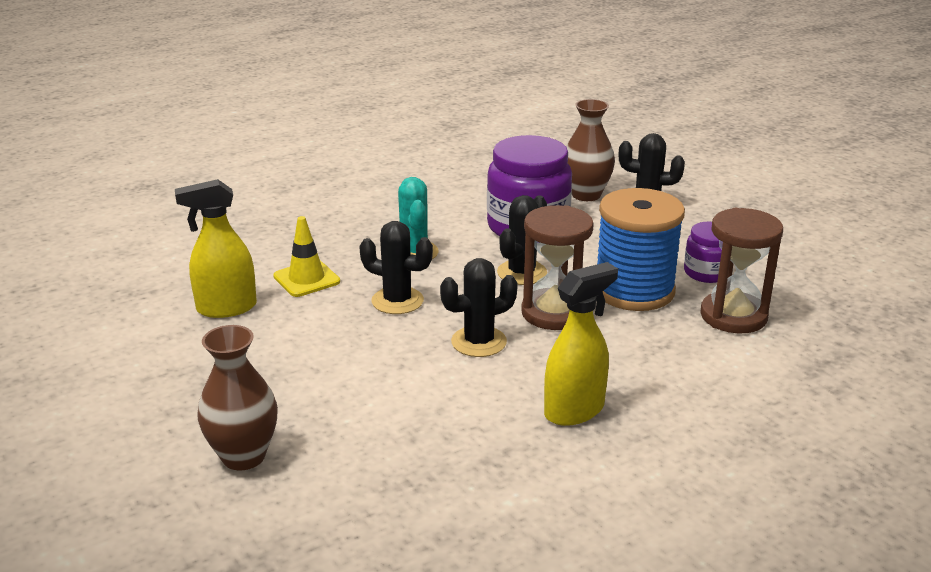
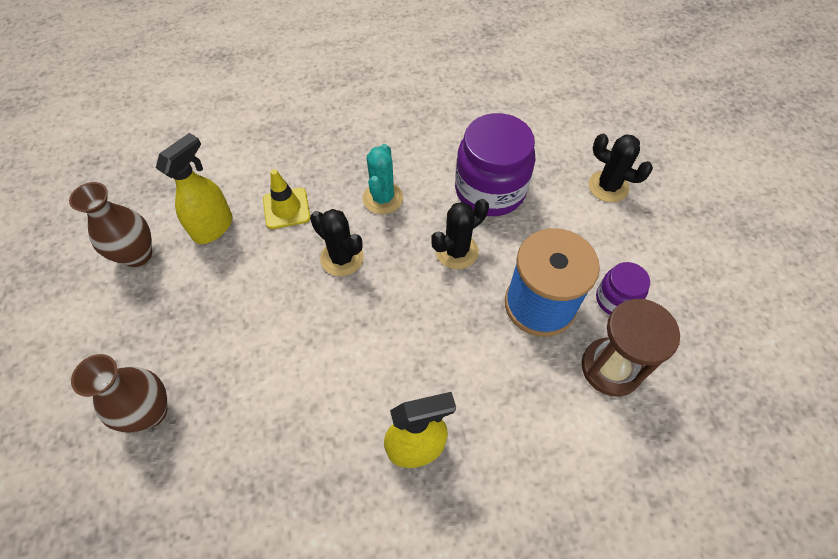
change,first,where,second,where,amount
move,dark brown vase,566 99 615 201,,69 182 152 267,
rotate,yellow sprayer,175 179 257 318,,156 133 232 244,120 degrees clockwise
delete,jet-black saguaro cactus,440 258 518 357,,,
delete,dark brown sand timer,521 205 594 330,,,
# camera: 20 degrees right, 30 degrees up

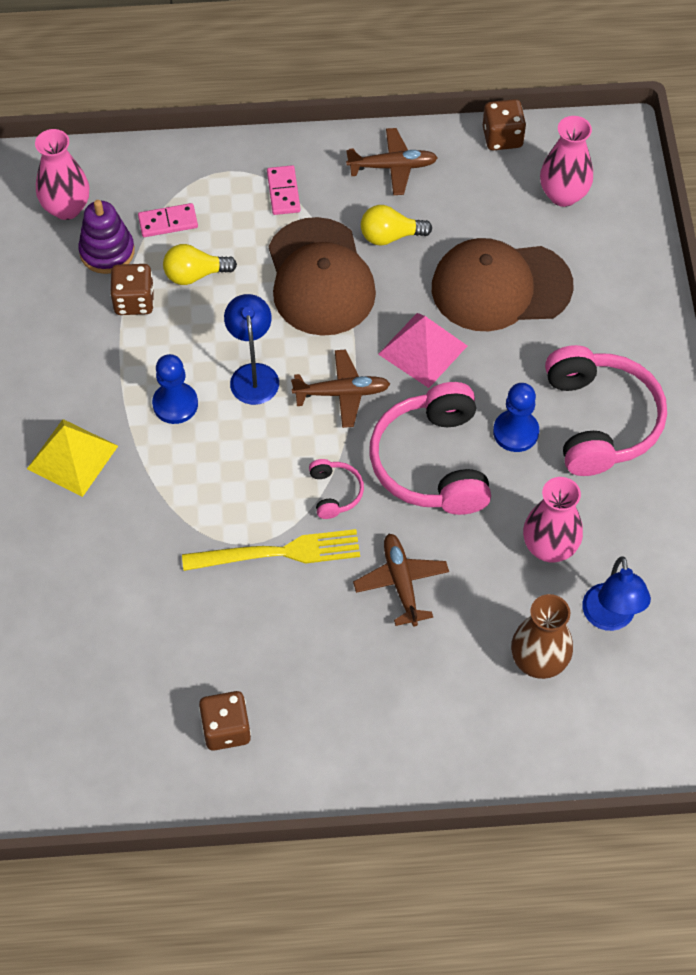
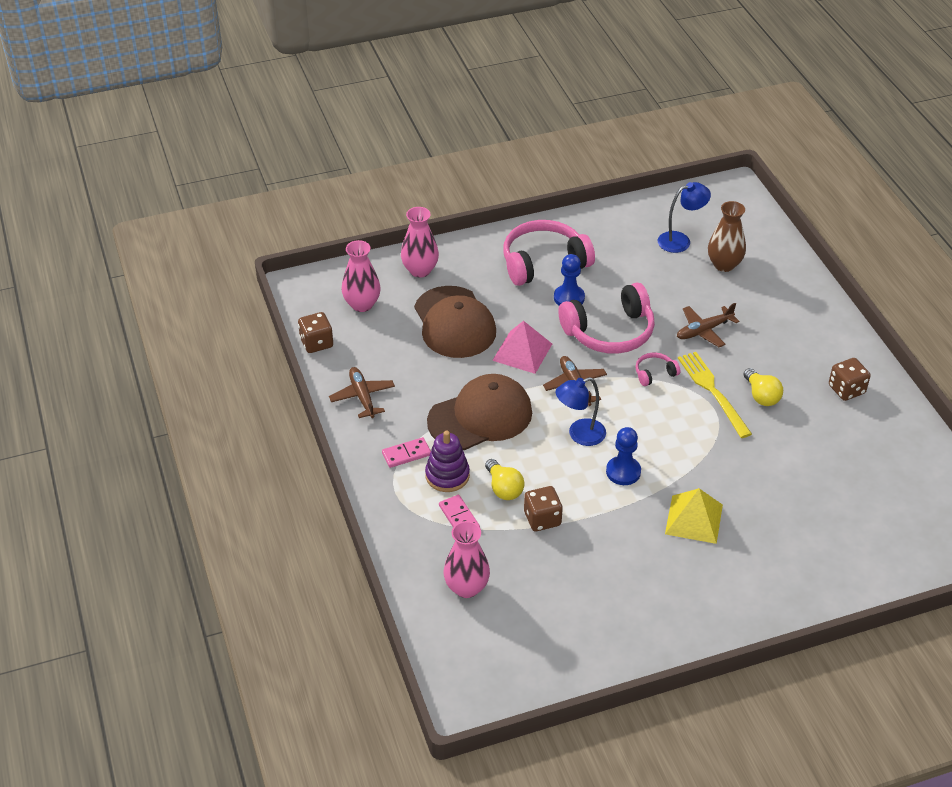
change,first,where,second,where,amount
move,rosy vase,523 477 583 563,,401 207 439 278,
move,purple ring stacker,78 200 135 274,,425 431 470 492,
move,yellow lightbulb,361 205 432 246,,744 368 783 406,
# camera: 105 degrees left, 15 degrees down

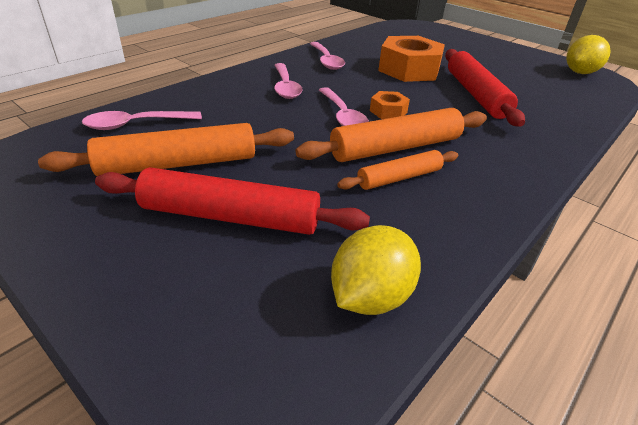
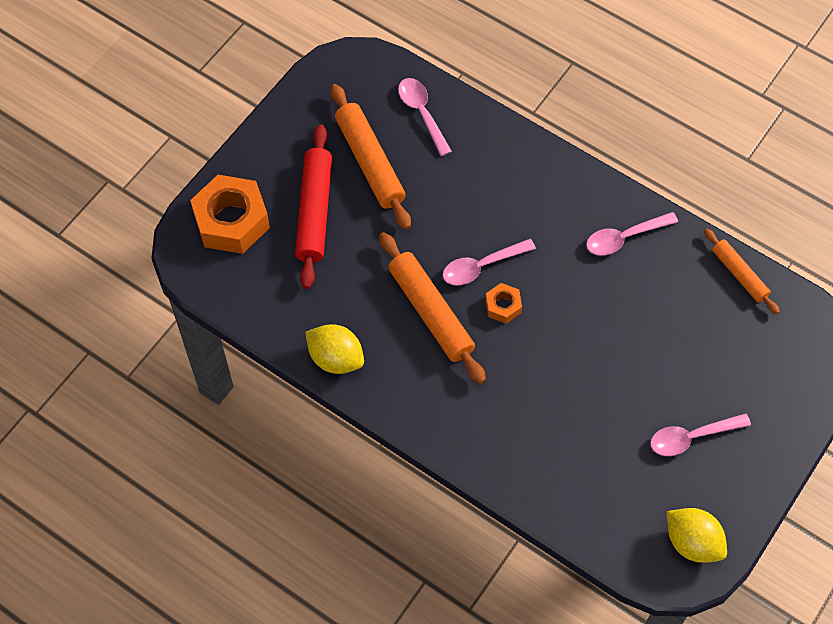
change,first,where,second,where,amount
move,orange-coloured nut,378 36 445 82,,190 175 270 254,
move,yellow lemon,331 225 421 315,,305 324 364 374,
move,rosy tablespoon,274 63 303 99,,650 413 751 456,
move,orange-coloured dough roller,337 150 458 190,,704 229 780 314,
delete,scarlet dough roller,445 49 525 127,,,
# camera: 85 degrees right, 25 degrees up

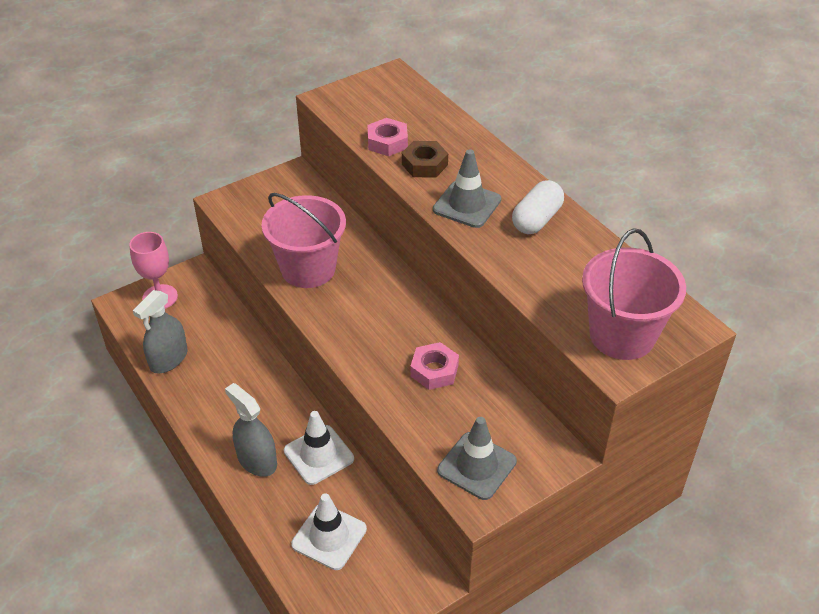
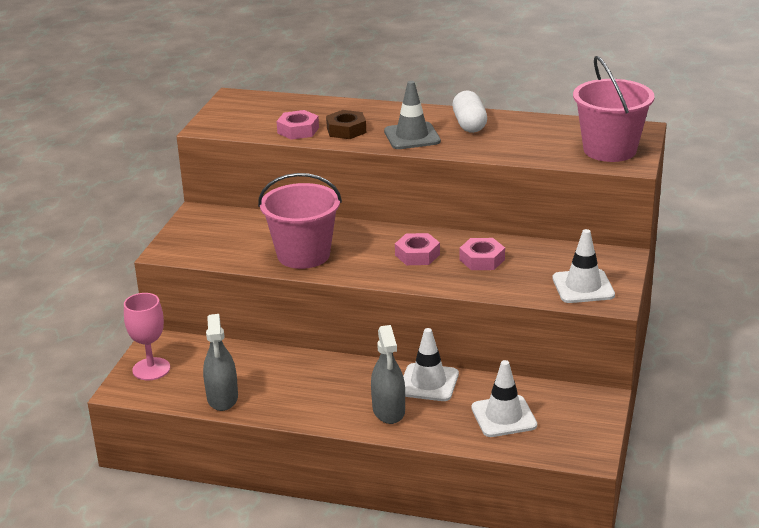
change,first,where,second,where,amount
rotate,gray sprayer,225 383 277 477,,371 325 405 424,105 degrees counterclockwise
insert,,,rosy nut,395 233 440 265,
recolor,gray road cone,437 417 517 500,pure white road cone,553 229 615 303,
# camera: 40 degrees left, 15 degrees down

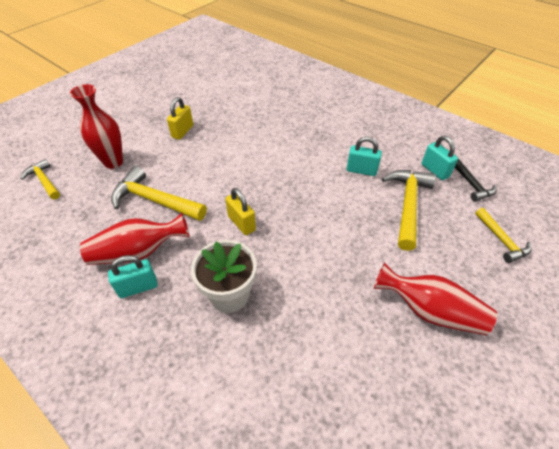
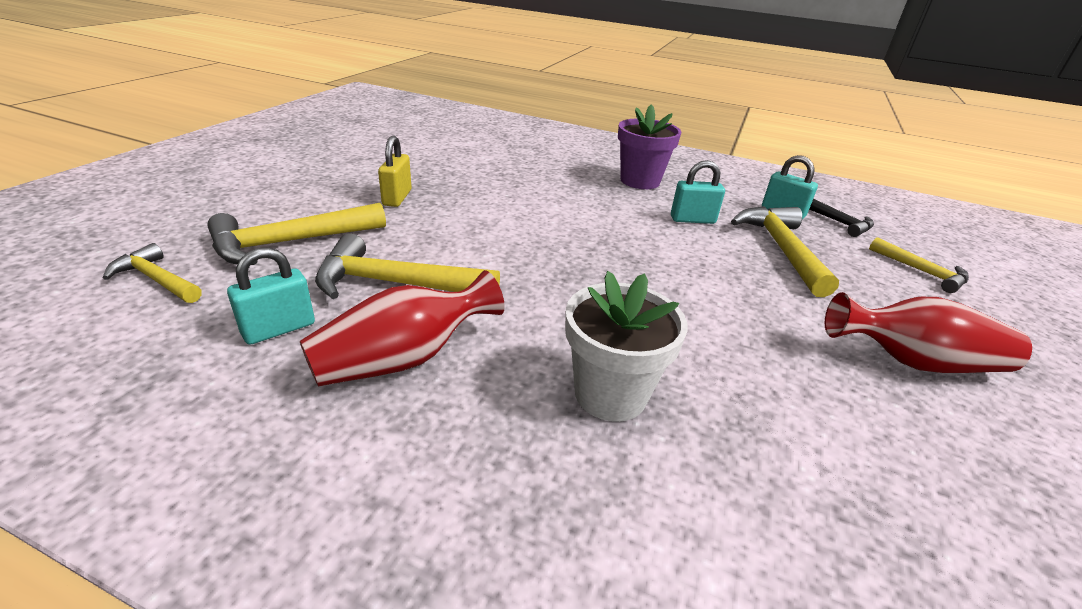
change,first,where,second,where,amount
replace,scarlet vase,70 84 123 169,yellow hammer,207 203 386 265,
move,turquoise lock,108 255 158 298,,227 247 315 345,
insert,,,purple flower pot,618 104 682 189,
delete,yellow lock,225 188 256 235,,,
# camera: 20 degrees left, 15 degrees down

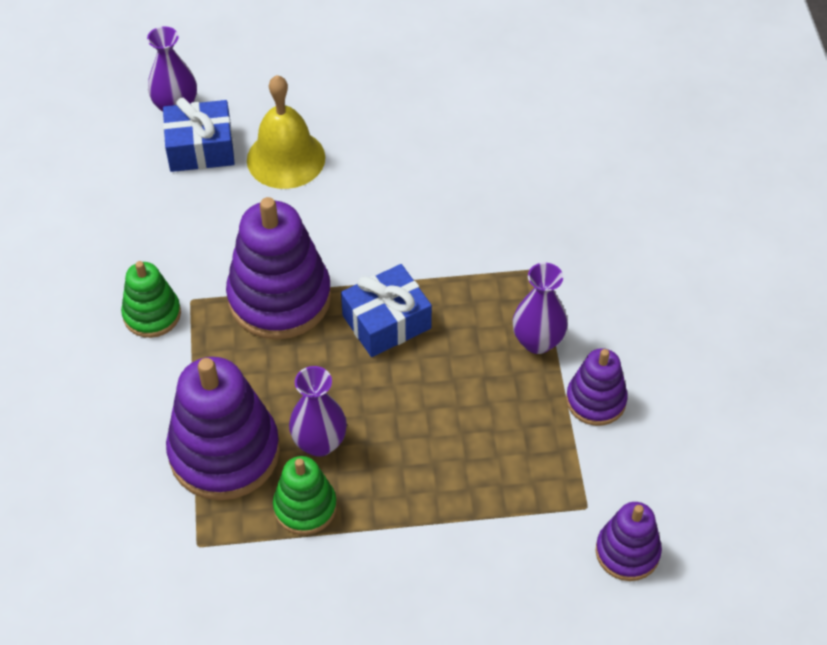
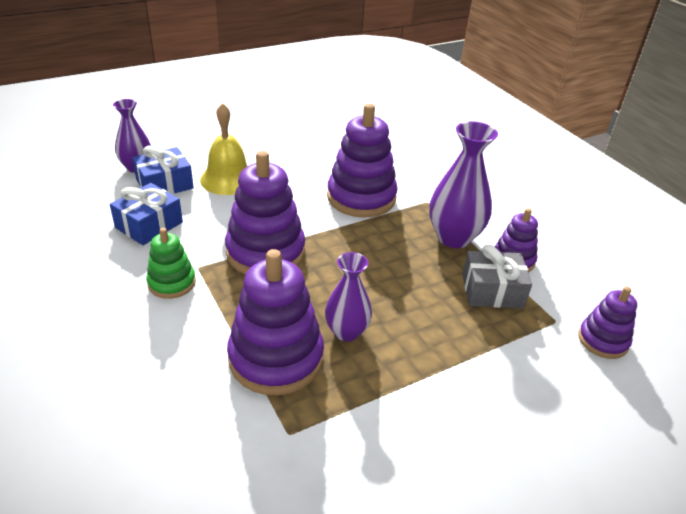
change,first,where,second,where,amount
move,blue wrapped gift,341 264 432 357,,110 183 183 245,
insert,,,purple ring stacker,327 103 398 218,
resize,purple vase,513 263 568 354,,429 121 498 248,x1.56
insert,,,gray wrapped gift,462 245 532 308,
delete,green ring stacker,273 456 337 535,,,
# camera: 25 degrees left, 15 degrees down

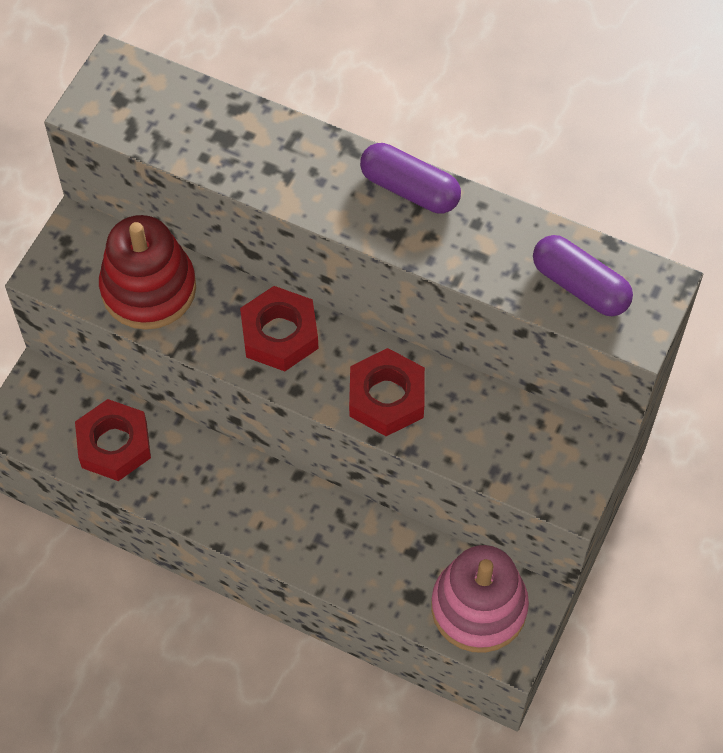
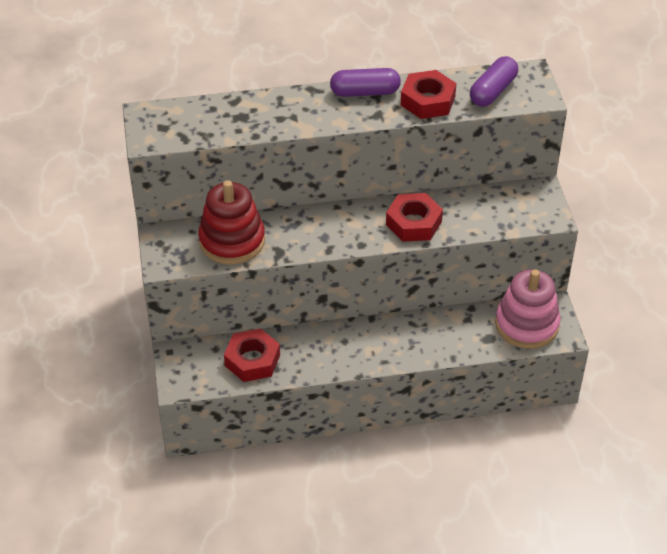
change,first,where,second,where,amount
move,scarlet nut,240 286 319 371,,401 70 457 119,
rotate,purple capsule,533 235 633 316,,470 56 518 107,60 degrees counterclockwise
# camera: 35 degrees left, 15 degrees down

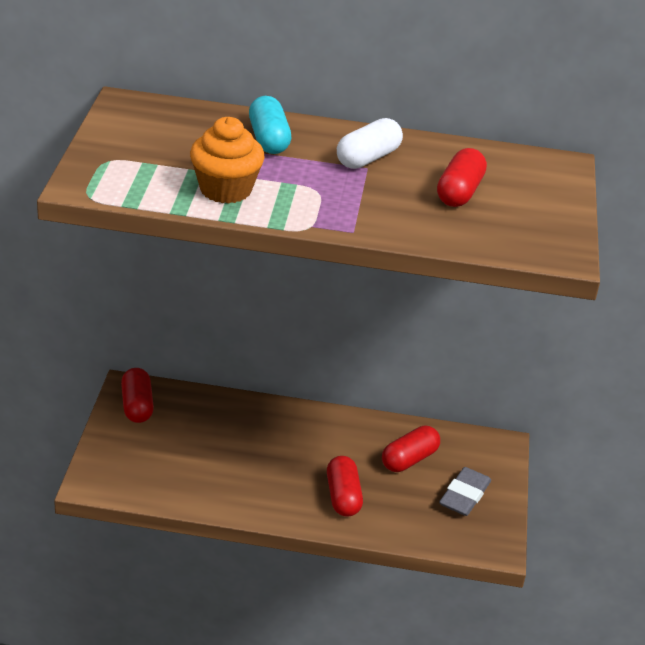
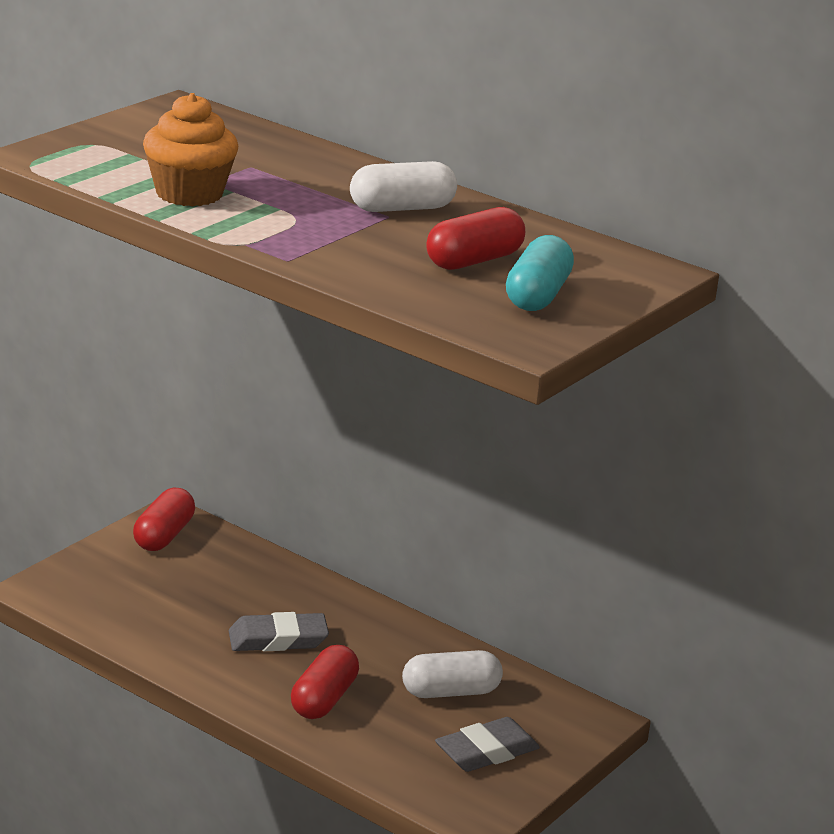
change,first,where,second,where,amount
insert,,,gray eraser,229 612 329 651,
recolor,scarlet capsule,382 425 440 472,pure white capsule,402 650 503 698,
move,turquoise capsule,249 96 291 154,,506 235 574 311,
# camera: 30 degrees right, 10 degrees down

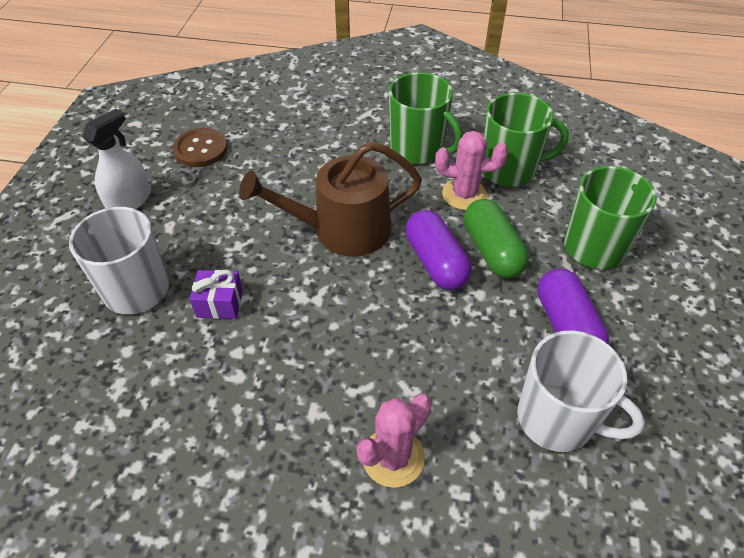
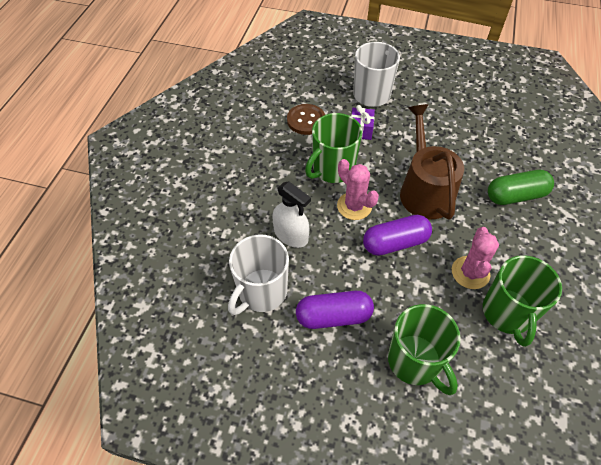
change,first,where,second,where,amount
move,pure white sprayer,82 109 151 209,,272 181 311 248,
move,dark brown sewing button,173 128 228 167,,287 104 325 135,
move,green coffee mug,389 72 463 164,,305 113 362 183,
move,rosy saguaro cactus,356 394 432 488,,337 159 379 220,
move,green capsule,464 199 529 278,,488 170 554 205,
# camera: 95 degrees right, 5 degrees up

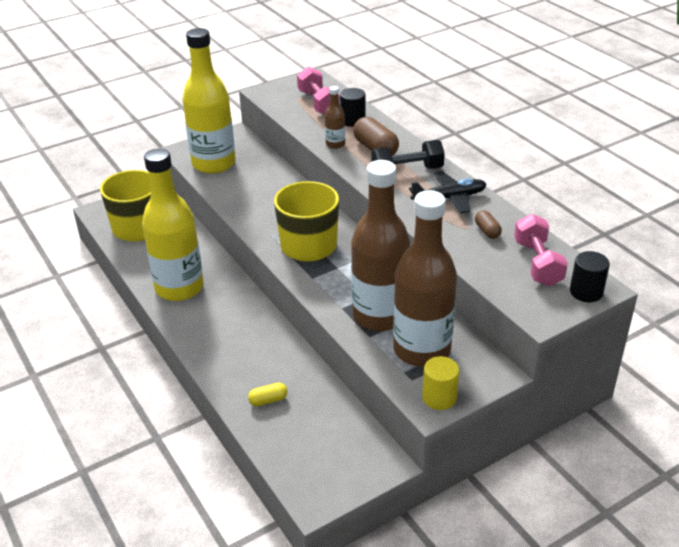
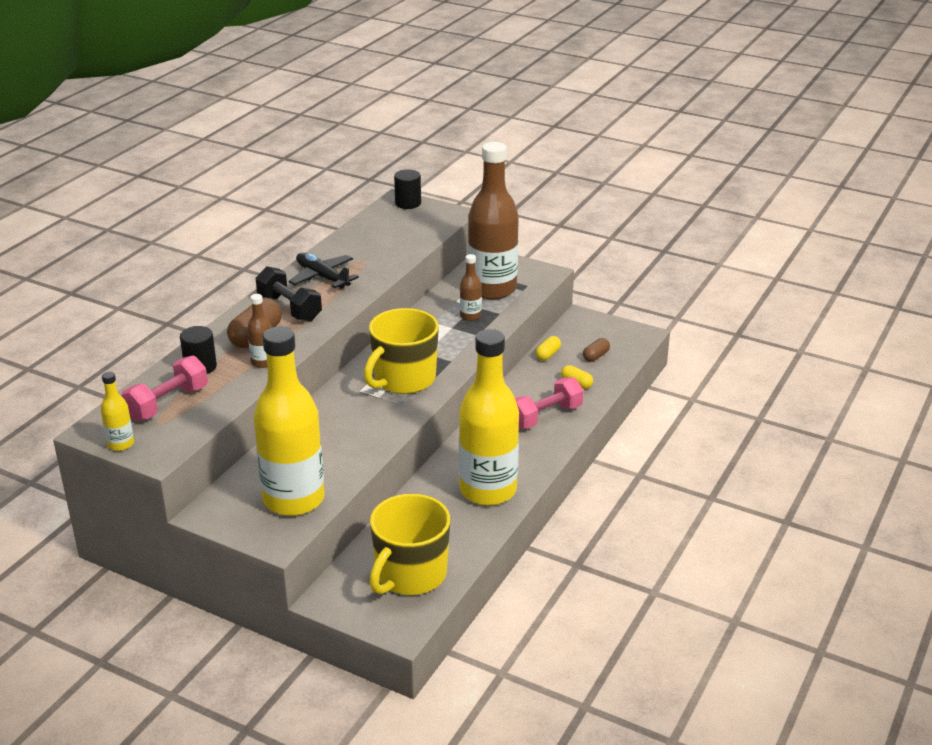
change,first,where,second,where,amount
insert,,,yellow drink bottle,101 372 134 451,
resize,dark brown drink bottle,351 160 410 331,,460 254 482 321,x0.42
move,rosy hand weight,514 214 568 286,,515 377 584 429,
insert,,,yellow capsule,536 336 561 360,
move,dark brown capsule,475 210 502 239,,583 338 610 362,
delete,yellow cylinder,422 356 459 410,,,
# camera: 120 degrees left, 5 degrees down

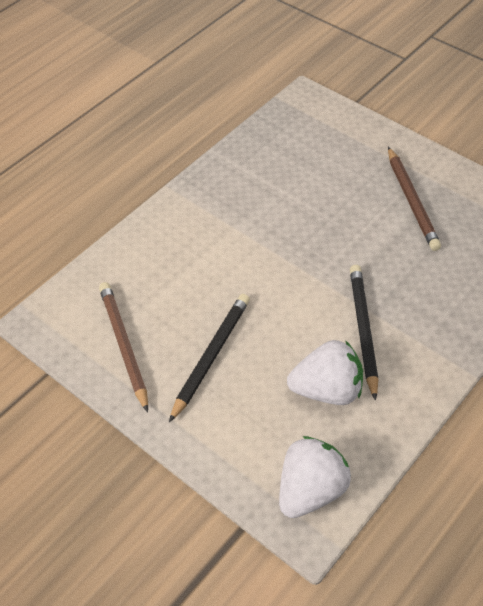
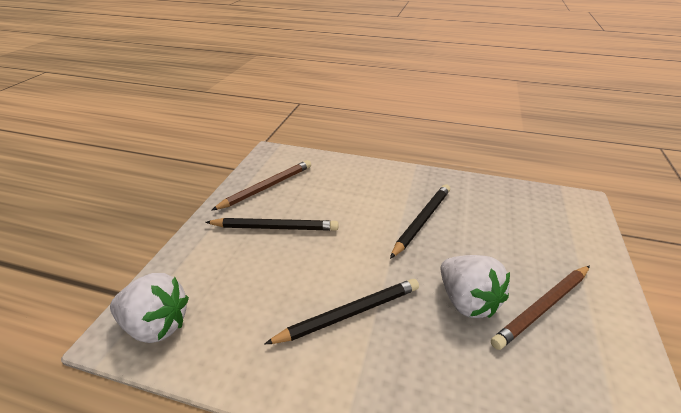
change,first,where,second,where,amount
insert,,,jet-black pencil,390 184 450 259,
move,pure white berry,287 340 363 405,,440 255 510 318,
# camera: 65 degrees right, 15 degrees down

